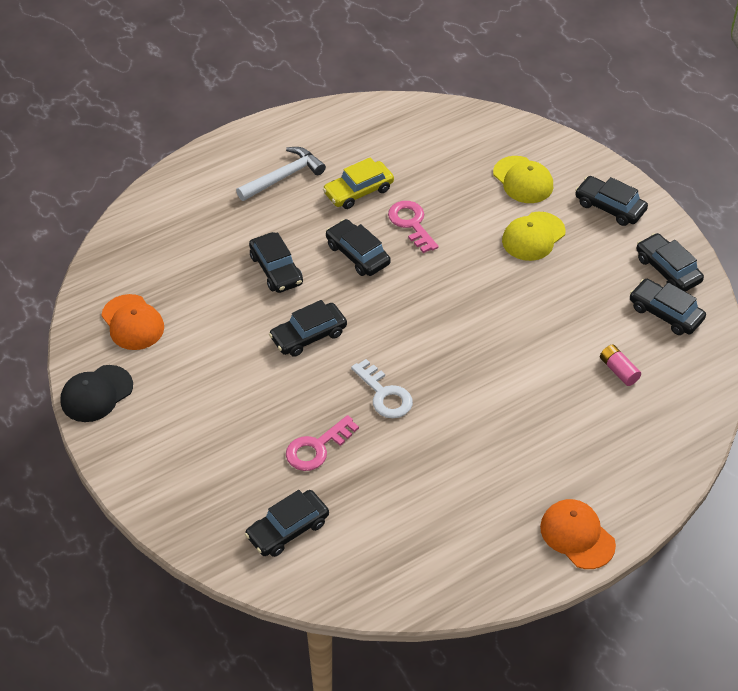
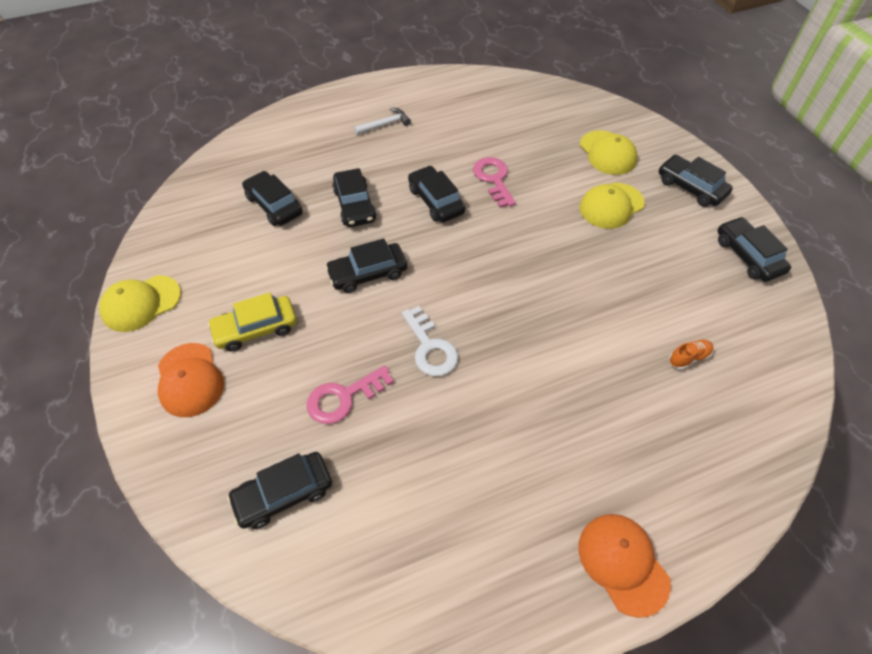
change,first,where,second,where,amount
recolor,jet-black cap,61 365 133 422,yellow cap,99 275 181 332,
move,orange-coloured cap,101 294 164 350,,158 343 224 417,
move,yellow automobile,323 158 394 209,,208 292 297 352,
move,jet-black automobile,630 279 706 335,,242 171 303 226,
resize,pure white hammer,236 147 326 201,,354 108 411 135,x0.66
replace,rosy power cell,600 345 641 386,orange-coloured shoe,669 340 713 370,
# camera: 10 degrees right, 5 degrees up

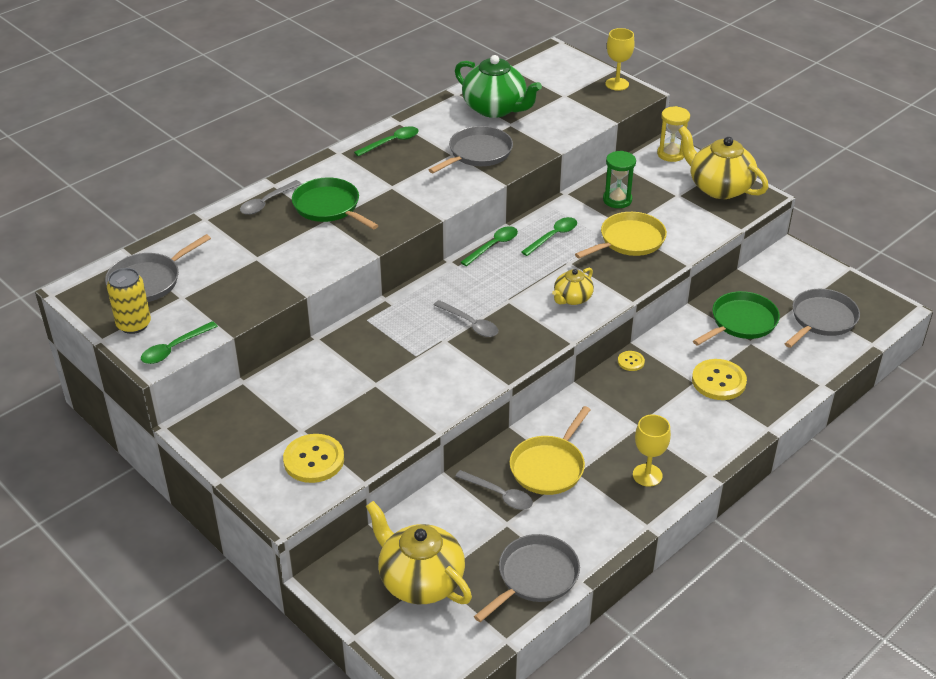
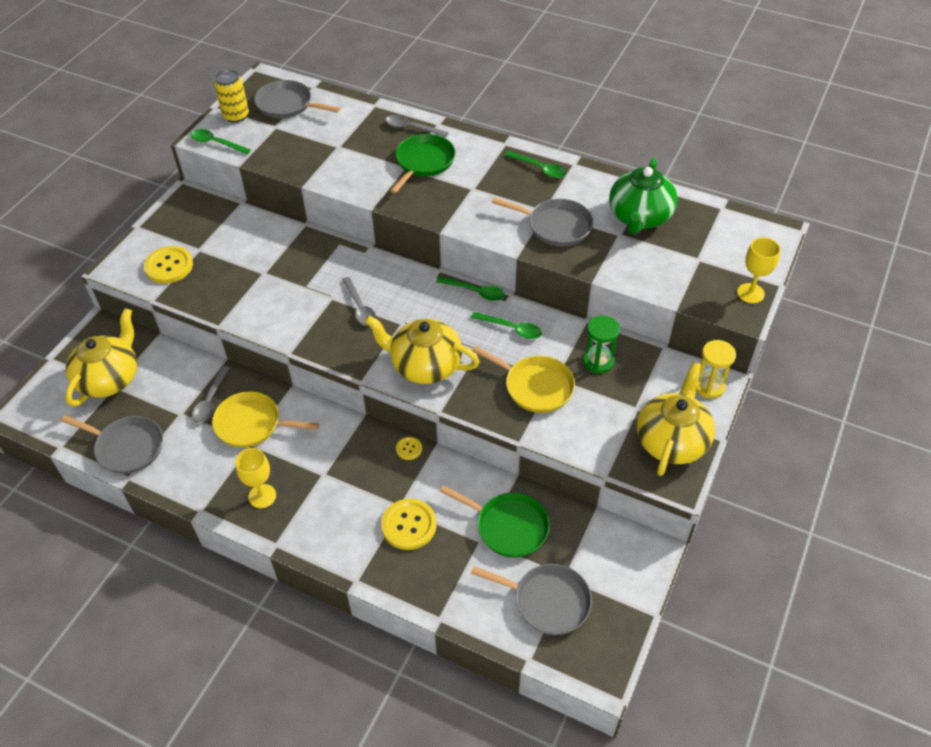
change,first,where,second,where,amount
rotate,gray tablespoon,434 300 498 337,,342 277 376 326,45 degrees counterclockwise
resize,yellow tea pot,552 267 594 305,,365 315 480 384,x1.84
# camera: 70 degrees right, 10 degrees up

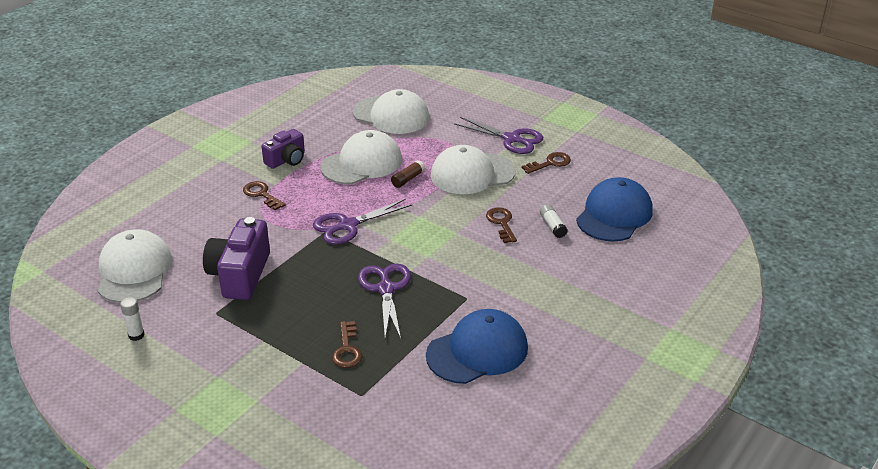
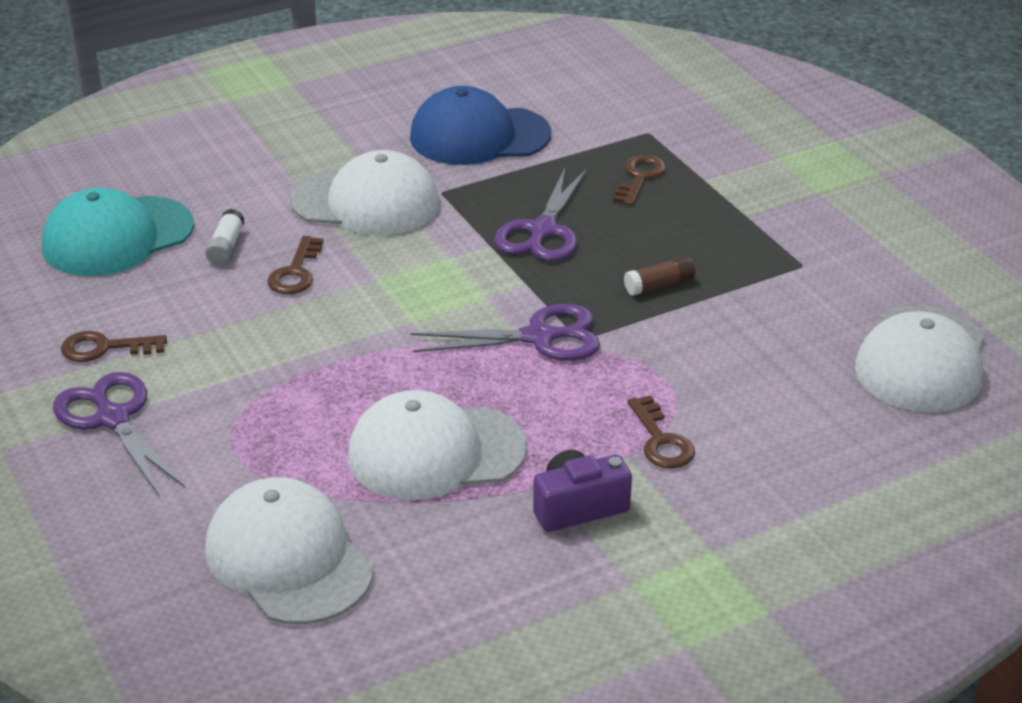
change,first,where,second,where,amount
recolor,blue cap,576 177 653 242,turquoise cap,42 187 194 276,
move,pure white cap,431 145 516 194,,290 150 439 235,
move,dark brown glue,391 160 425 188,,624 256 695 296,
delete,pure white glue,120 297 145 341,,,
delete,purple compact camera,203 217 270 300,,,
# camera: 155 degrees left, 0 degrees up

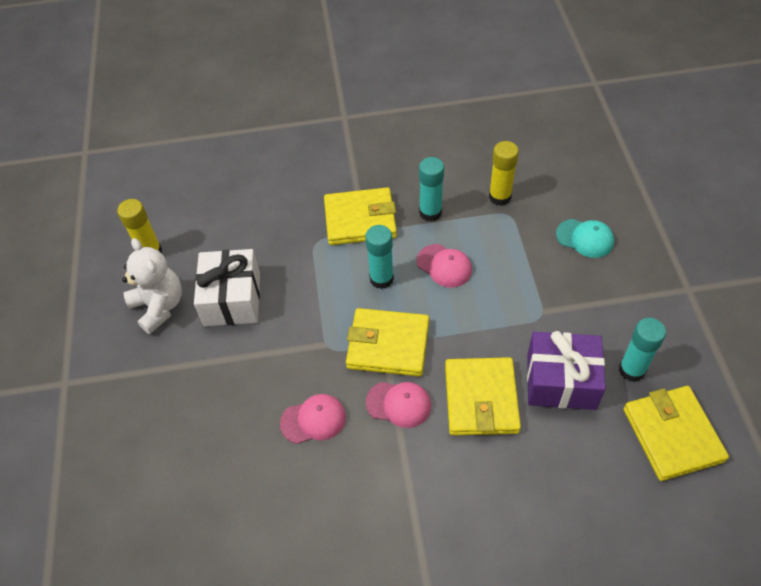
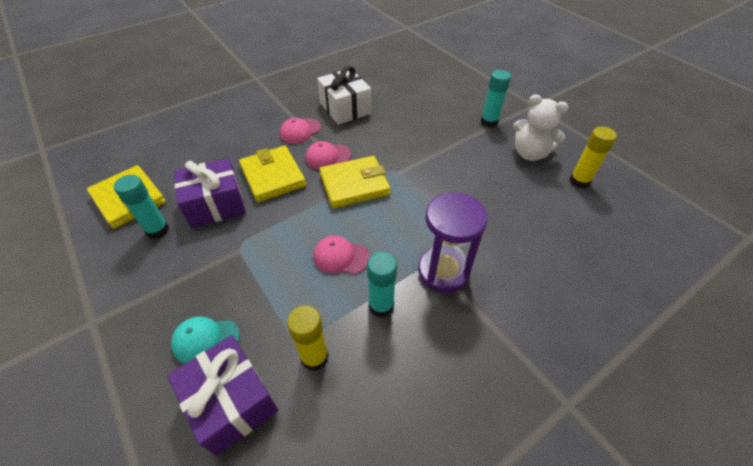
change,first,where,second,where,amount
insert,,,purple wrapped gift,167 335 278 456,
move,rosy cap,280 394 346 444,,280 118 321 144,
move,pure white wrapped gift,194 249 260 326,,317 66 371 125,
replace,yellow billfold,324 187 397 245,purple sand timer,418 192 488 293,
move,turquoise glue,365 225 394 289,,481 70 511 128,
# camera: 150 degrees right, 5 degrees down

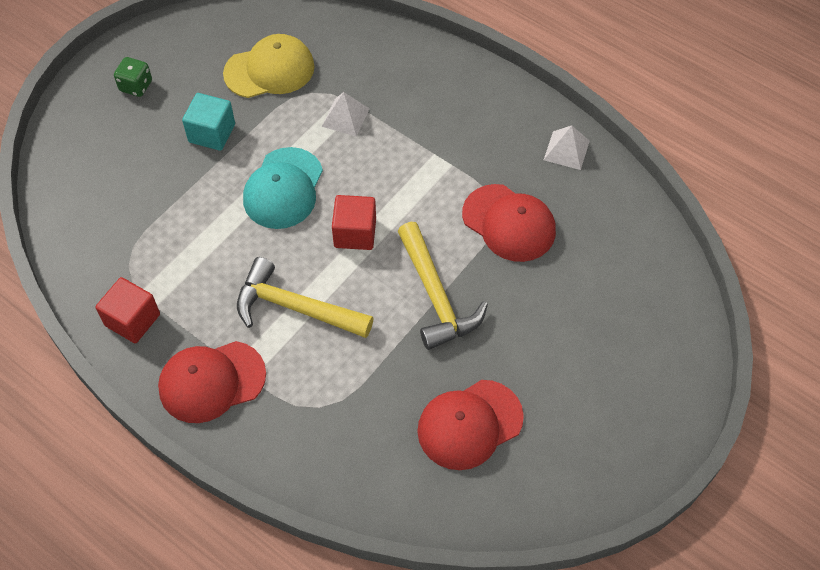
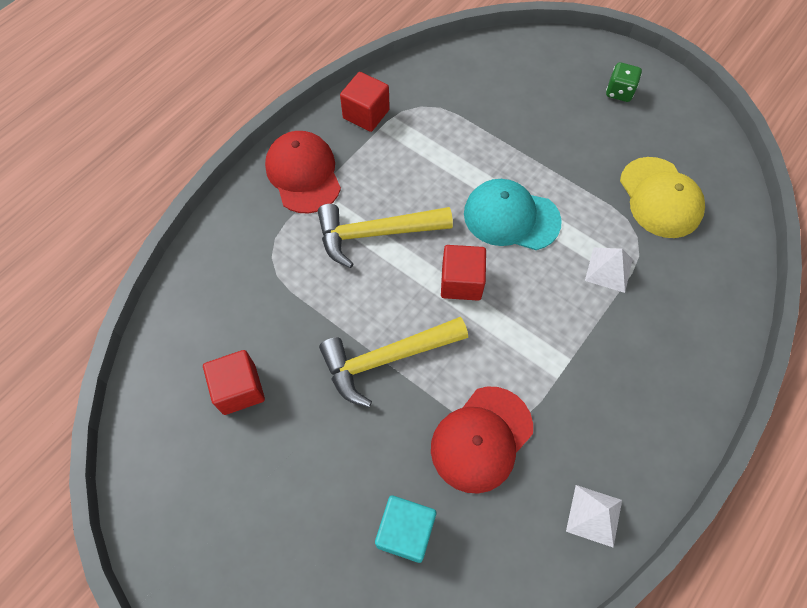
change,first,where,second,where,amount
replace,scarlet cap,417 380 524 470,scarlet cube,203 350 265 415,
rotate,yellow hammer,237 257 374 338,,318 204 453 268,120 degrees counterclockwise
move,turquoise cube,182 93 235 151,,375 495 436 563,
# camera: 90 degrees right, 5 degrees up

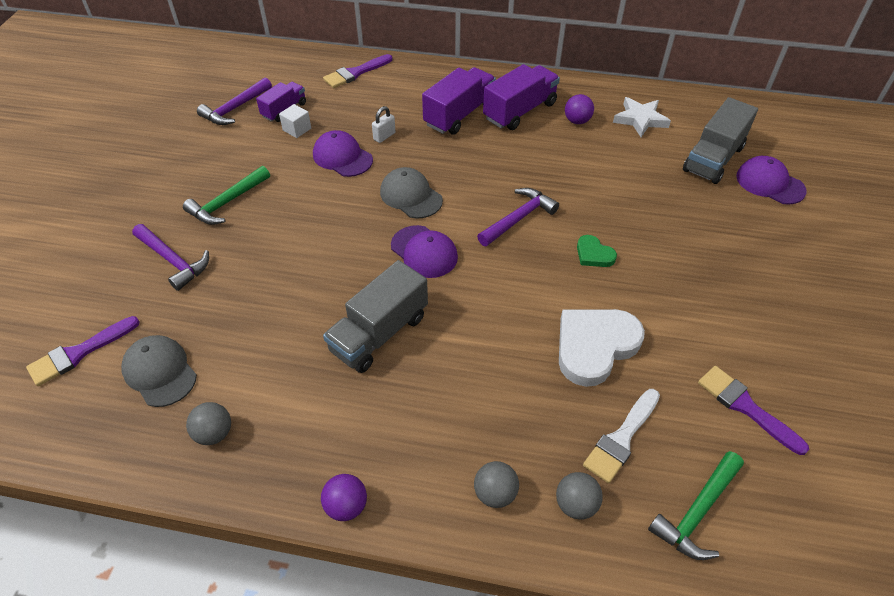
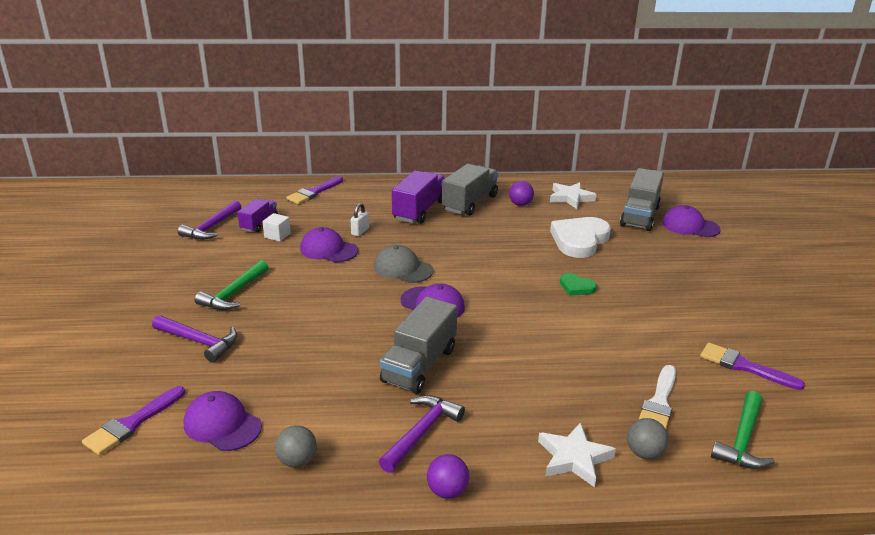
change,first,where,second,where,amount
recolor,gray cap,121 335 197 407,purple cap,184 391 262 451,
move,purple hammer,477 188 559 246,,379 395 465 473,
recolor,purple lorry,483 64 560 130,gray lorry,442 164 498 216,
replace,gray ball,474 461 519 508,pure white five-pointed star,538 422 616 487,
move,pure white heart,559 309 645 387,,550 217 611 258,
# camera: 15 degrees left, 20 degrees down

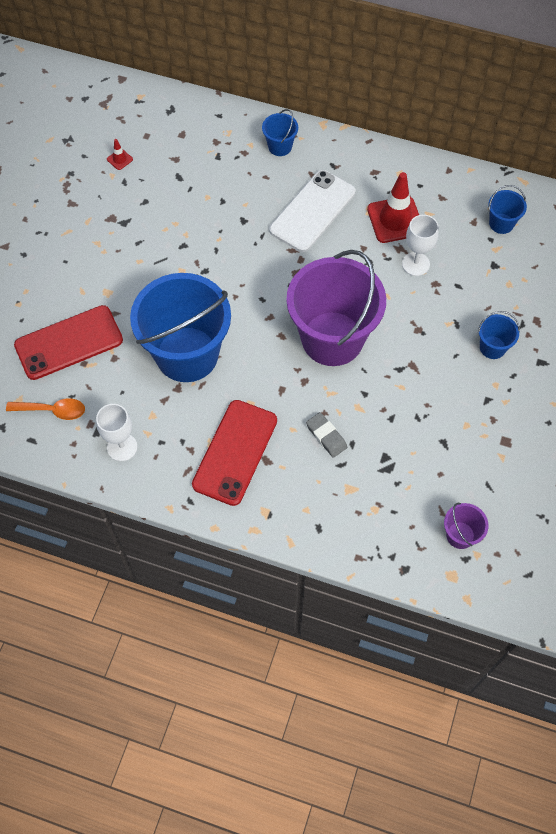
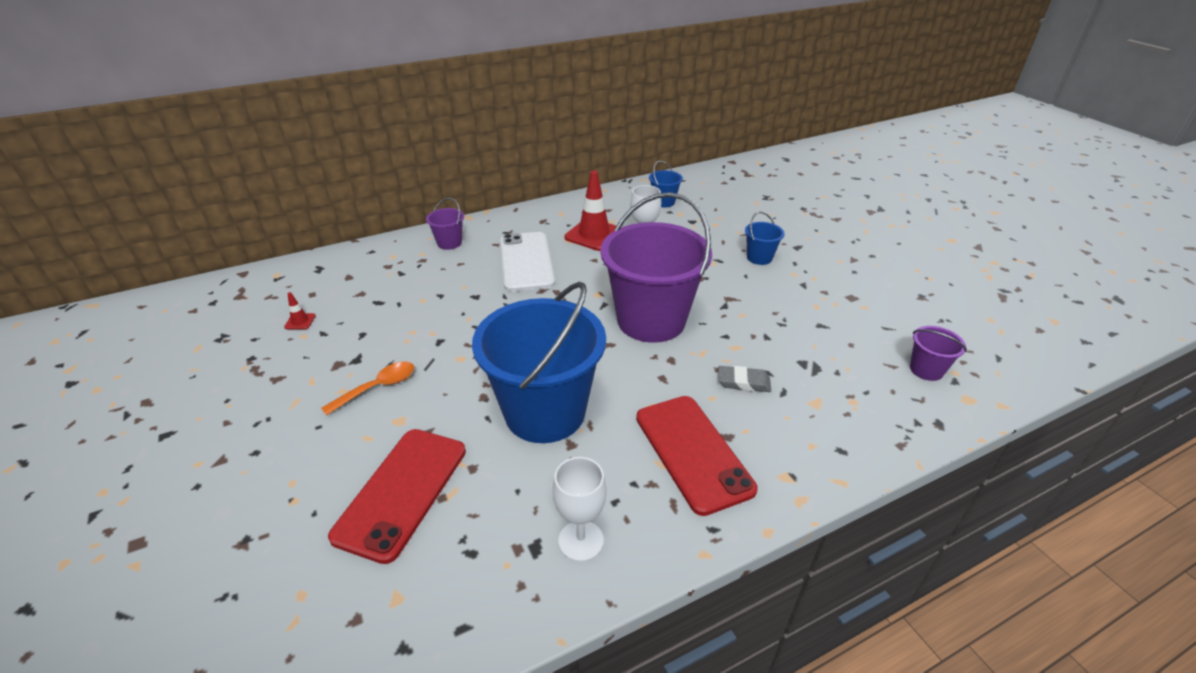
change,first,where,second,where,amount
move,orange-coloured tablespoon,6 398 85 420,,321 361 414 416,
recolor,blue sand bucket,262 109 298 156,purple sand bucket,426 198 464 250,
# camera: 45 degrees left, 25 degrees down

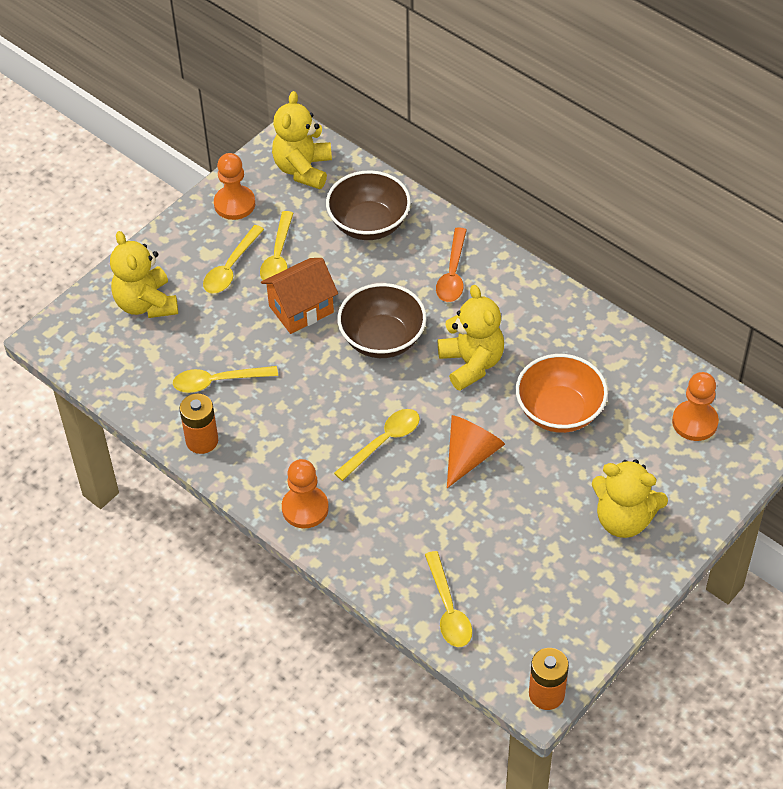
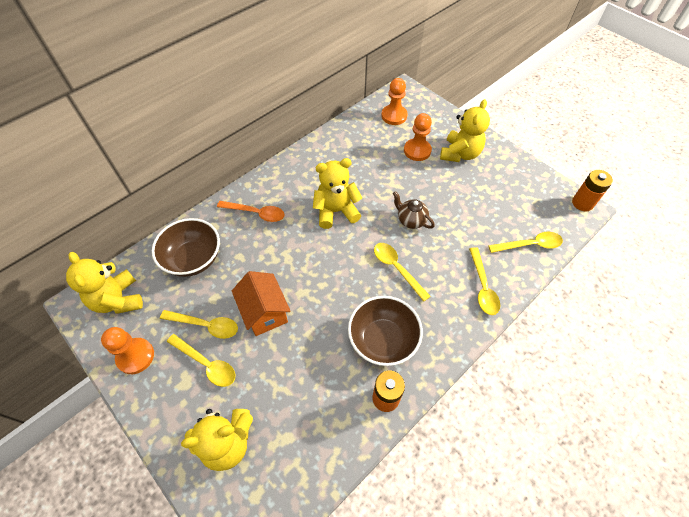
change,first,where,second,where,amount
rotate,yellow teddy,272 91 332 189,,66 252 143 314,45 degrees clockwise
move,dark brown bowl,337 283 427 358,,348 296 423 366,
replace,orange-coloured solid cone,447 415 505 488,dark brown tea pot,393 191 435 229,
move,orange-coloured chess pawn,282 459 329 528,,404 113 432 161,
move,yellow tablespoon,173 366 278 393,,469 247 500 315,
delete,orange-coloured bowl,516 354 608 433,,,
# camera: 85 degrees left, 5 degrees up

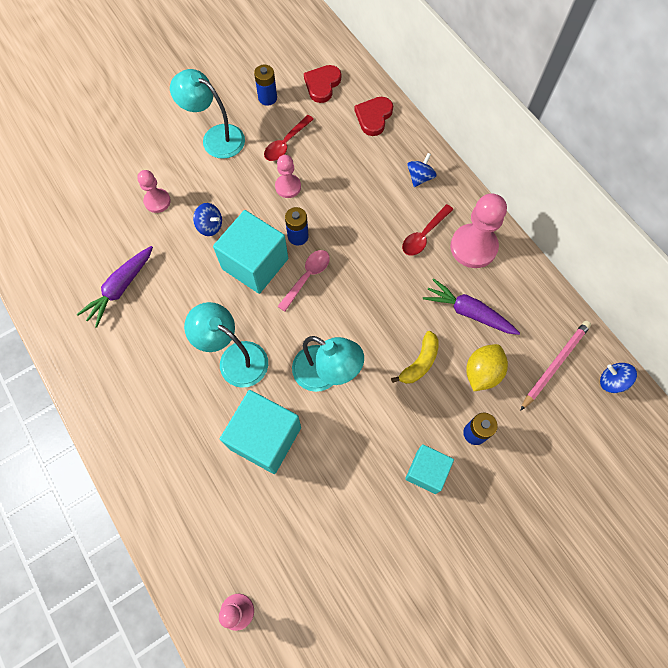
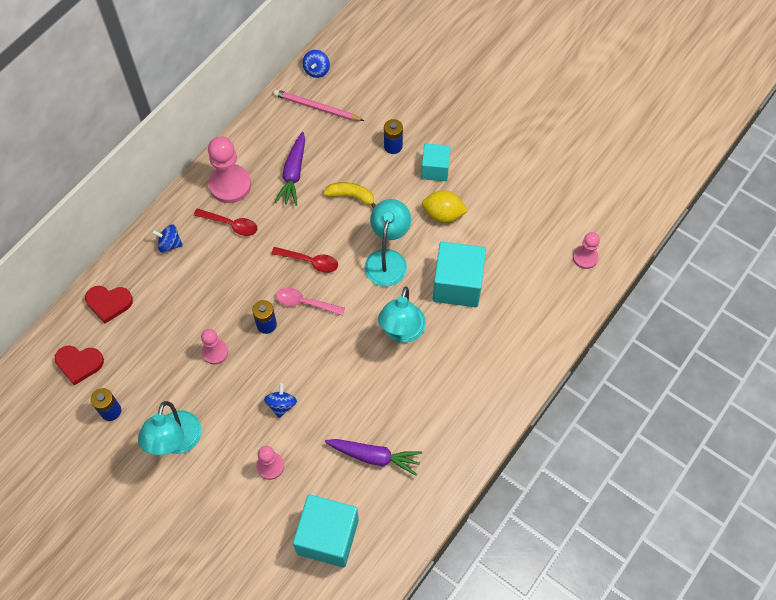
change,first,where,second,where,amount
move,scarlet tablespoon,264 115 314 161,,271 247 338 273,
move,turquoise cube,213 210 288 294,,293 494 359 568,
move,yellow lemon,466 344 508 391,,422 190 468 223,
# camera: 110 degrees left, 5 degrees down

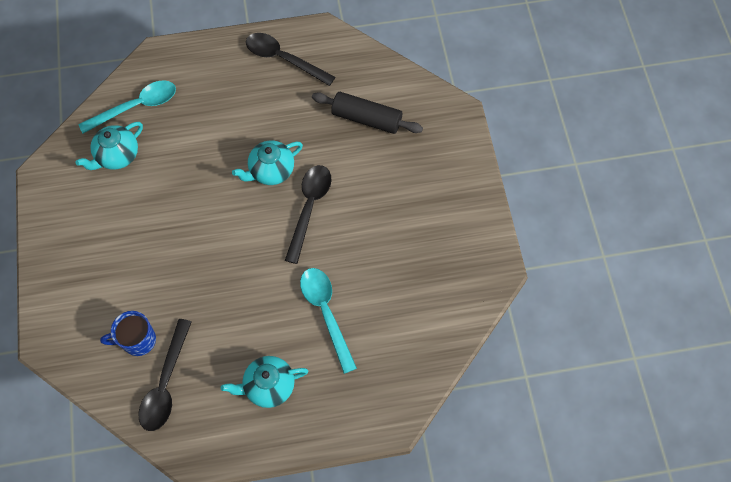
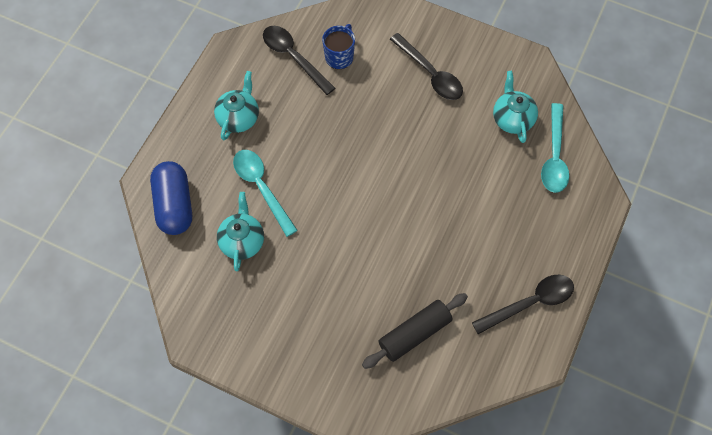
change,first,where,second,where,amount
insert,,,blue capsule,150 161 192 235,
move,turquoise tea pot,232 141 303 185,,217 192 264 271,
rotate,turquoise tablespoon,300 268 357 374,,233 150 298 237,135 degrees counterclockwise
move,jet-black tablespoon,285 165 331 264,,390 33 463 100,
# camera: 125 degrees right, 0 degrees up

